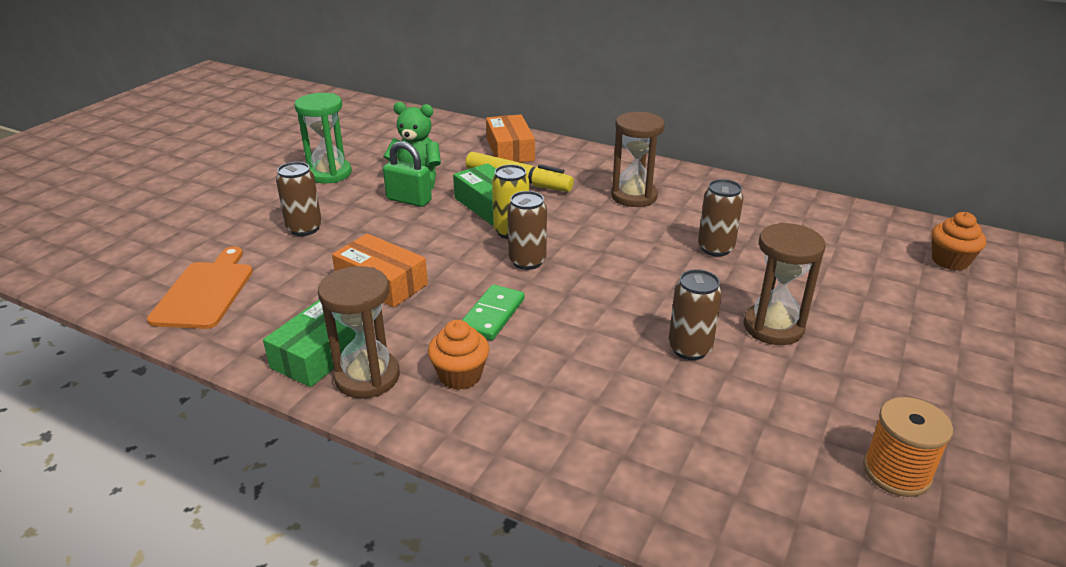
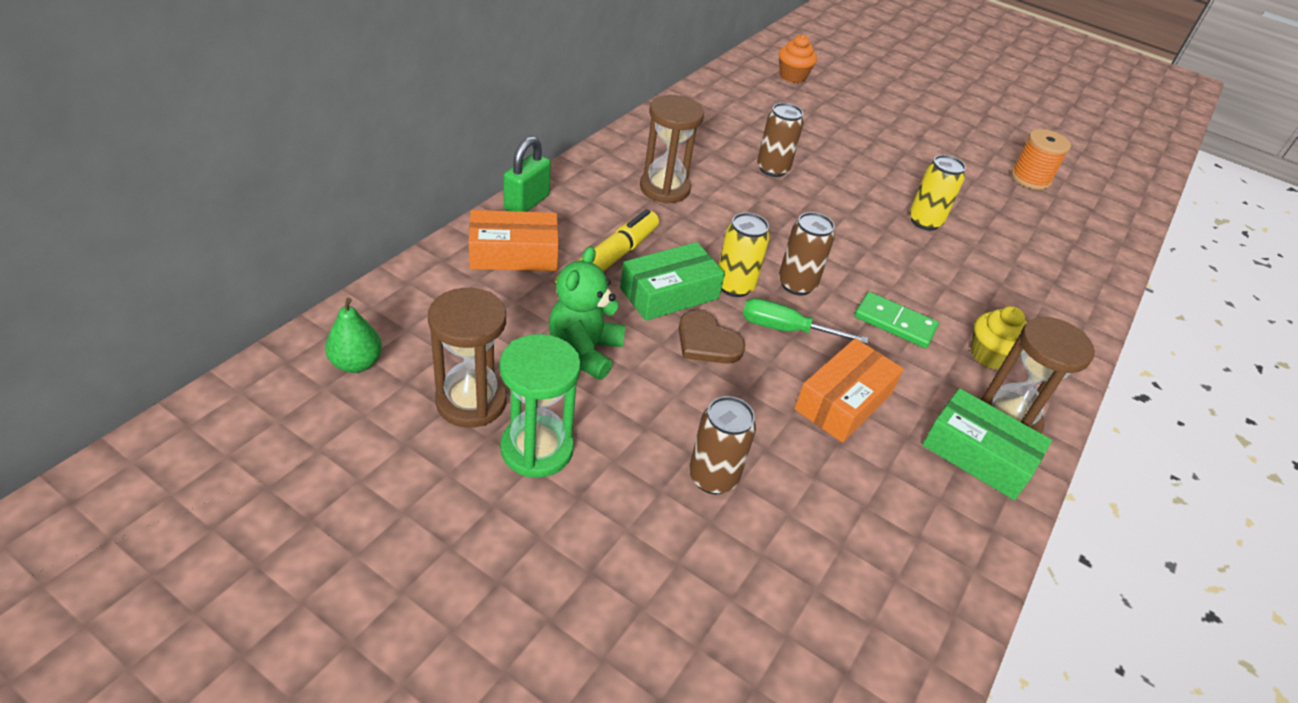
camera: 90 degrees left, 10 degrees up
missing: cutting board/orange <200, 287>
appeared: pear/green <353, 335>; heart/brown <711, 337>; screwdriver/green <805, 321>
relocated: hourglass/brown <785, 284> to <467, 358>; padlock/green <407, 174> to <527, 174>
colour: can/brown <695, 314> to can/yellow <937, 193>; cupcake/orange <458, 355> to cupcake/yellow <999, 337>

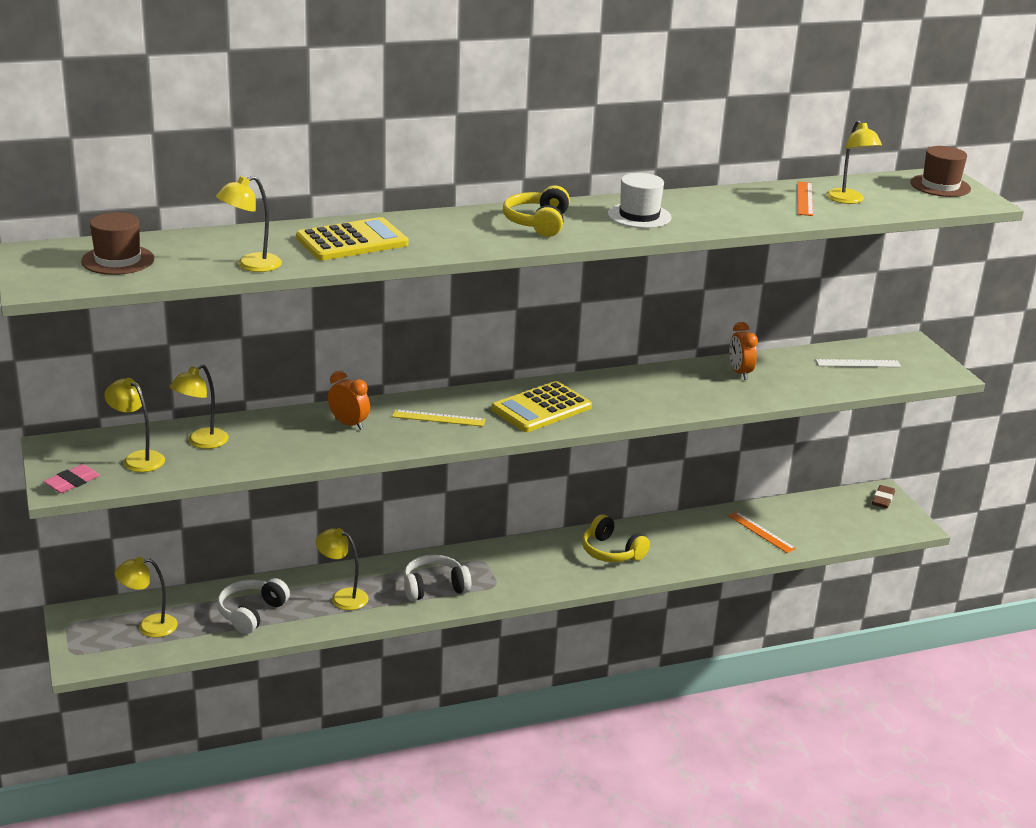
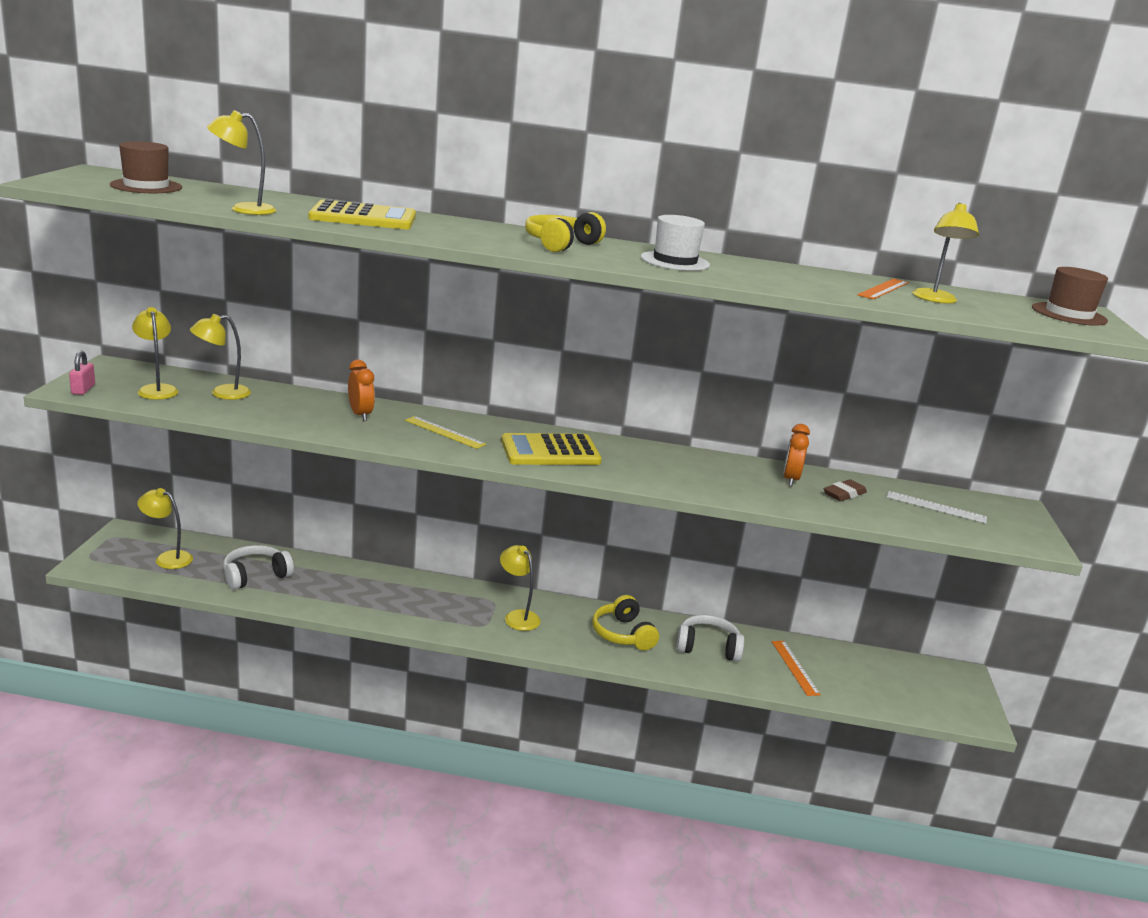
camera: 25 degrees right, 5 degrees down
relocated: lamp/yellow <342, 569> to <520, 588>; headphones/white <437, 578> to <710, 638>; eraser/brown <883, 496> to <845, 490>
exchanged: eraser/pink <72, 478> to padlock/pink <82, 373>

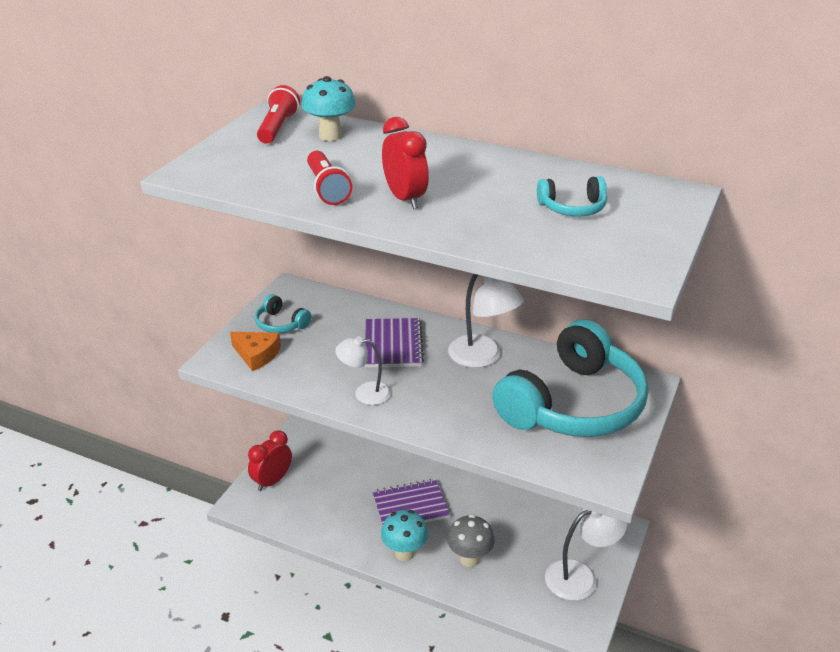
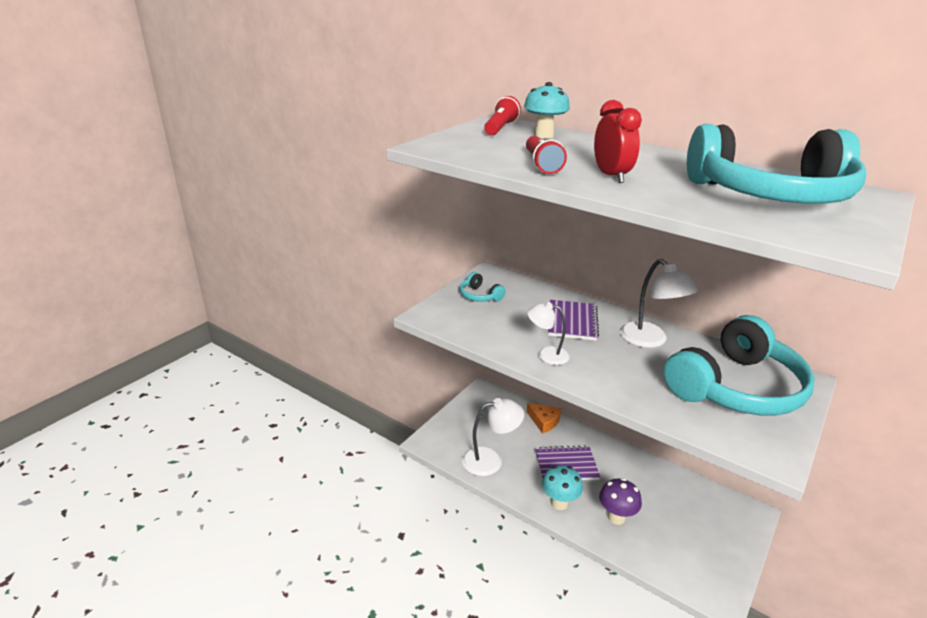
camera: 10 degrees right, 5 degrees down
missing: clock/red <270, 460>
relocated: lamp/white <586, 555> to <493, 437>; cheese/orange <255, 351> to <543, 418>
colour: mushroom/grey <471, 540> to mushroom/purple <620, 501>
size: headphones/turquoise <572, 196> = <777, 164> x2.45

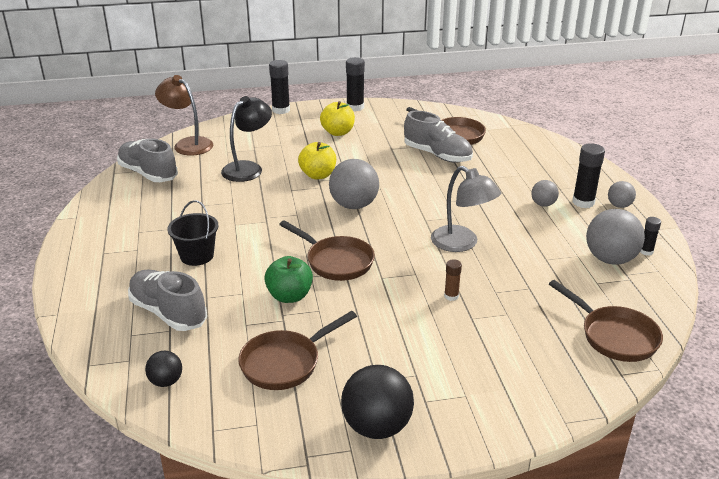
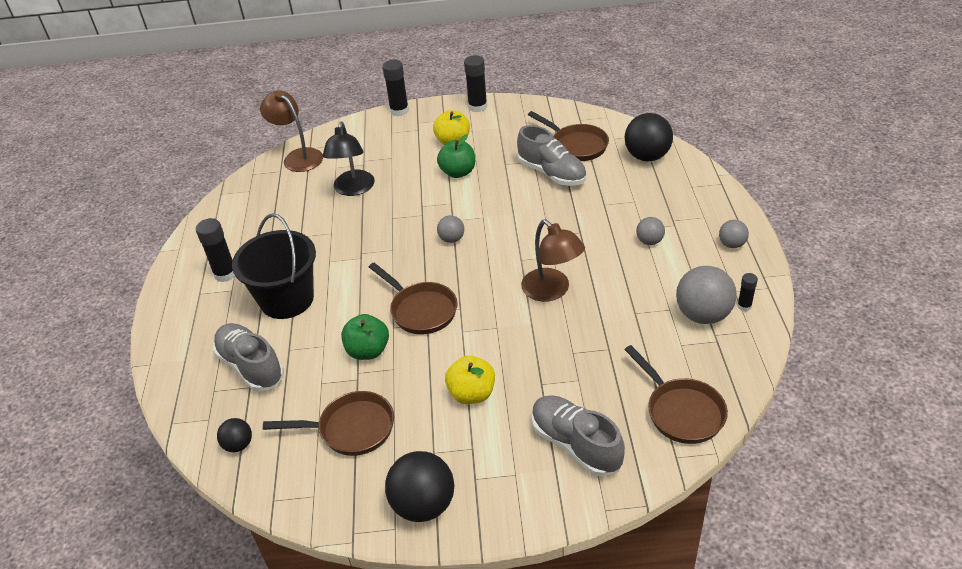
camera: 10 degrees right, 10 degrees up
missing: glue stick/brown <453, 280>
appeared: apple/green <456, 156>; ball/black <649, 137>
relocated: glue stick/black <589, 175> to <215, 250>; apple/yellow <317, 160> to <470, 379>; shoe/grey <147, 160> to <578, 436>
colour: lamp/grey <466, 209> to lamp/brown <553, 261>
spun: pan/brown <297, 350> = <328, 423> 150 degrees counterclockwise; lamp/black <246, 139> = <349, 159> 135 degrees clockwise
size: bucket/black <193, 233> = <274, 266> x1.65; ball/grey <354, 184> = <450, 229> x0.53

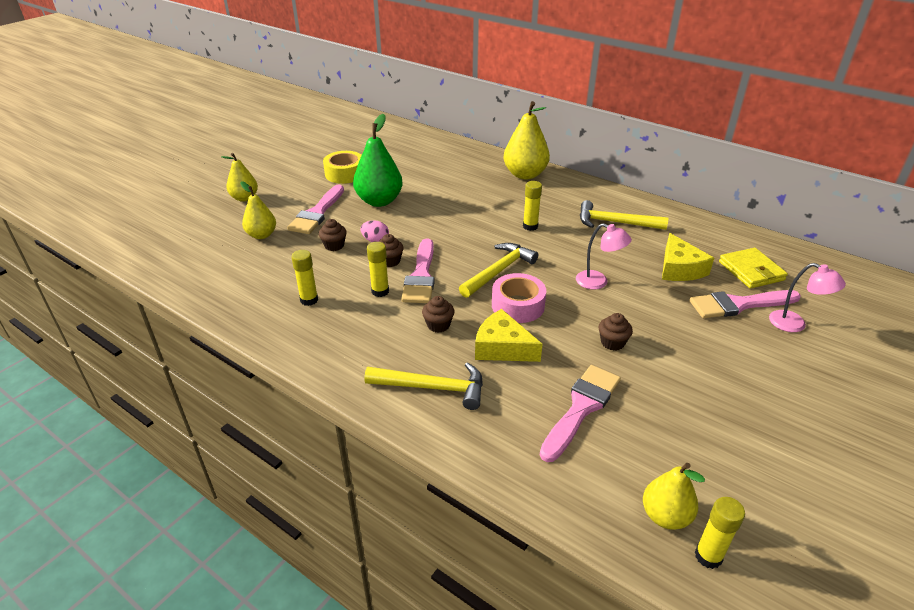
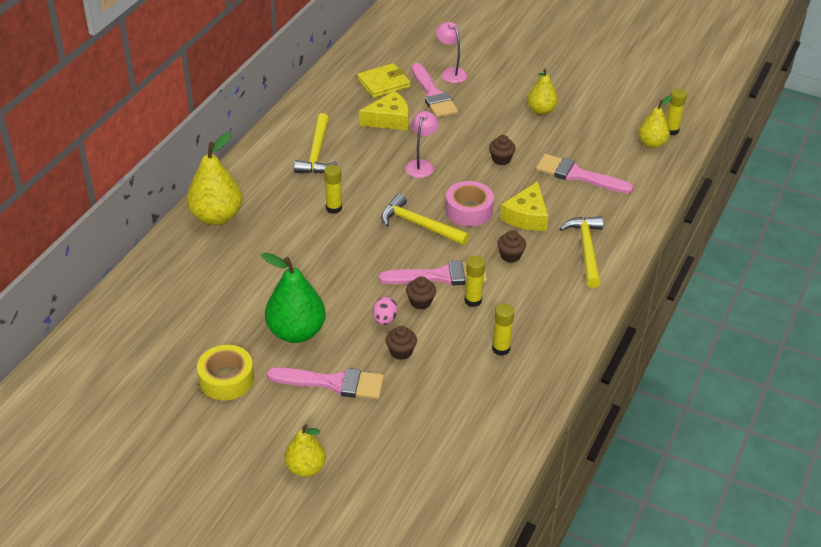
camera: 100 degrees left, 5 degrees up
relocated: pear/yellow <258, 210> to <542, 91>
spun: lamp/pink <807, 297> = <451, 52> 60 degrees counterclockwise

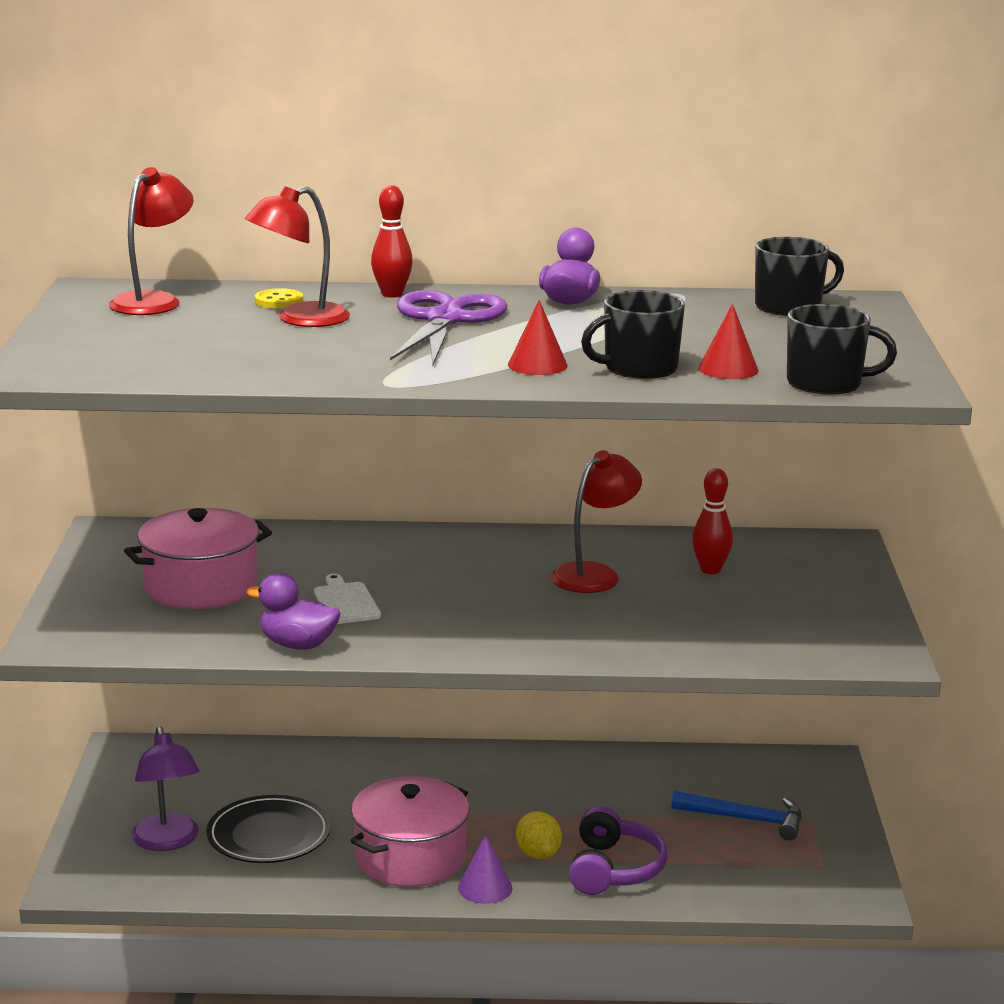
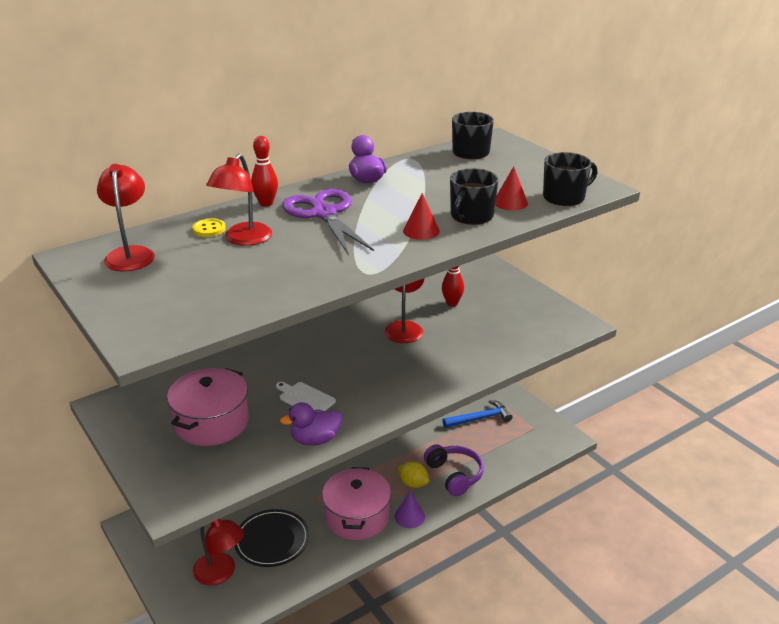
camera: 35 degrees left, 10 degrees up
colour: lamp/purple <165, 788> to lamp/red <218, 552>

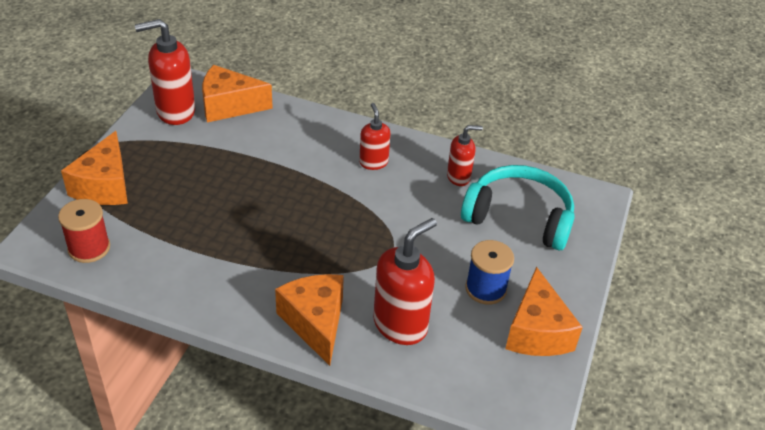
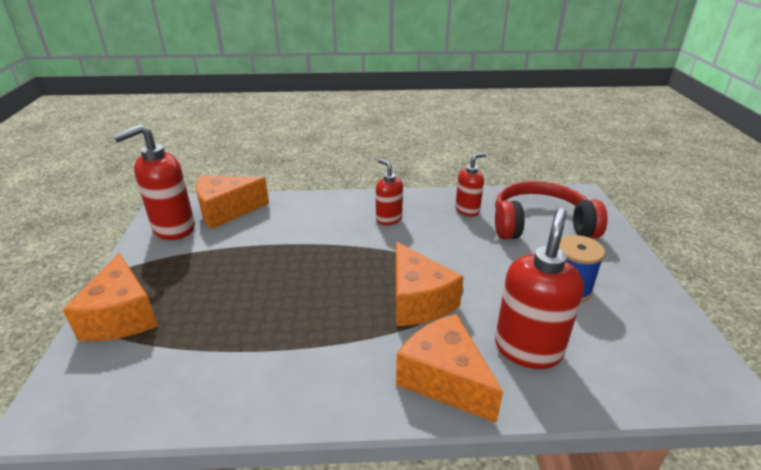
camera: 20 degrees left, 10 degrees down
missing: spool/red <84, 231>
relocated: cheese/orange <544, 311> to <429, 284>
colour: headphones/turquoise <518, 207> to headphones/red <551, 210>

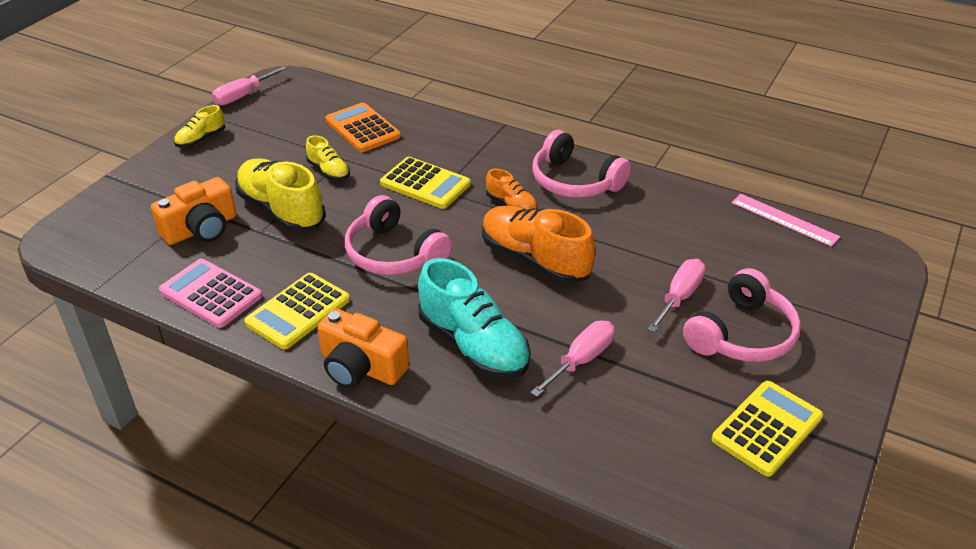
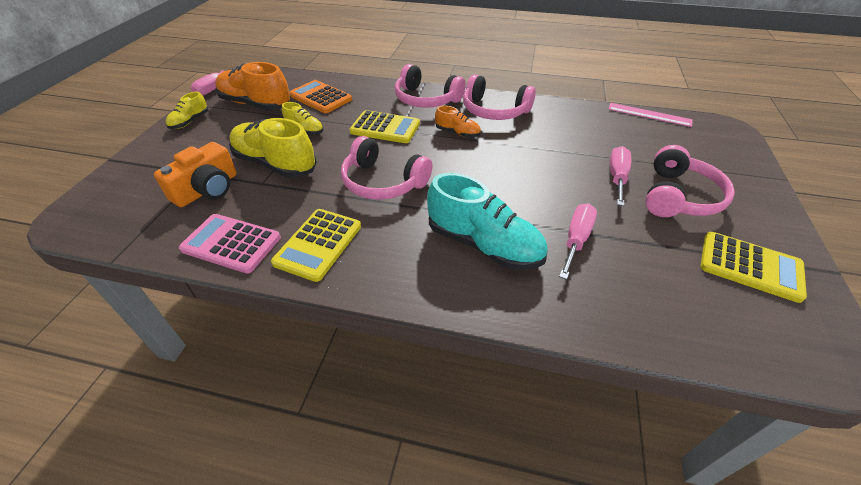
camera: 15 degrees left, 5 degrees up
missing: camera/orange <363, 348>
appeared: headphones/pink <430, 86>
relocated: shoe/orange <538, 244> to <253, 86>
spun: calculator/yellow <767, 429> = <754, 267> 90 degrees clockwise

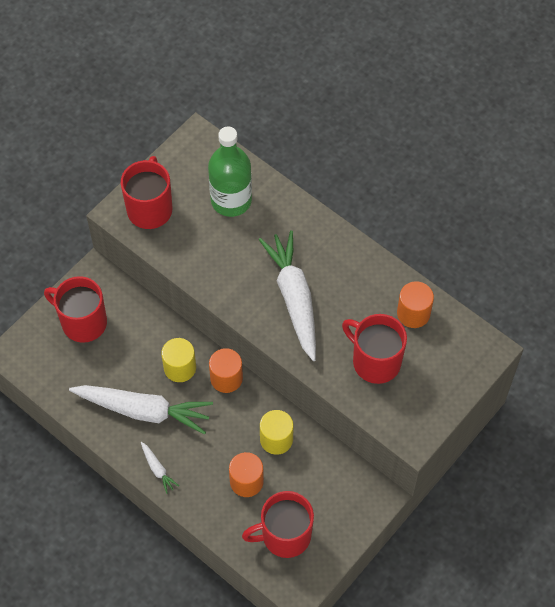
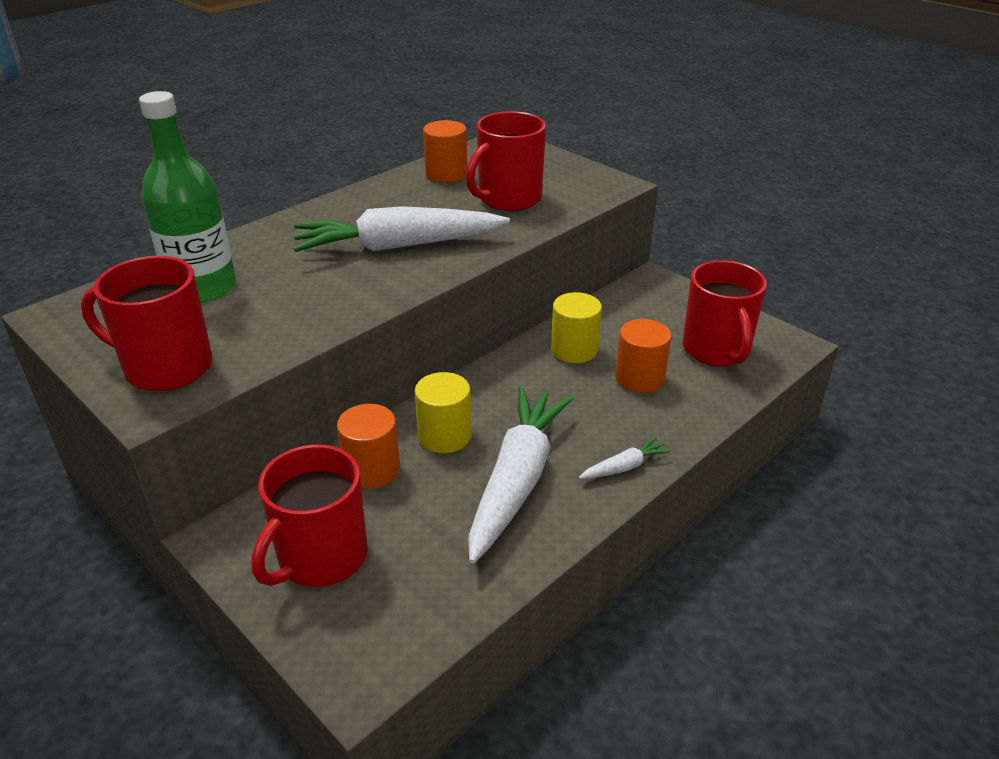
camera: 85 degrees left, 25 degrees down
relocated: cylinder/orange <226, 370> to <368, 446>

